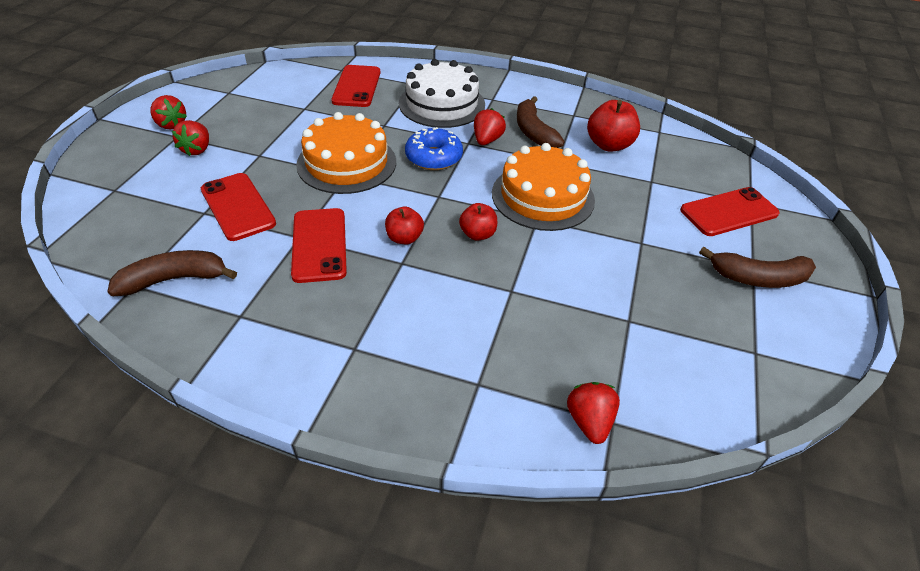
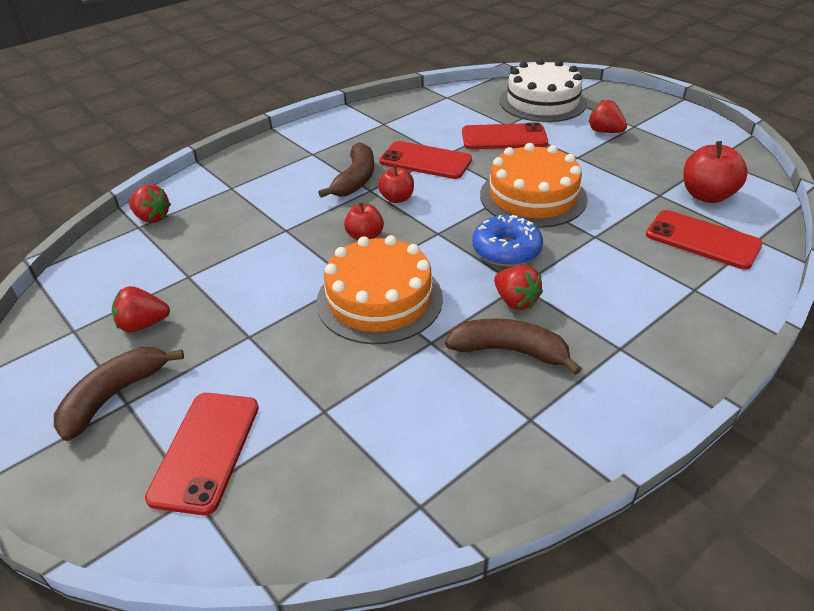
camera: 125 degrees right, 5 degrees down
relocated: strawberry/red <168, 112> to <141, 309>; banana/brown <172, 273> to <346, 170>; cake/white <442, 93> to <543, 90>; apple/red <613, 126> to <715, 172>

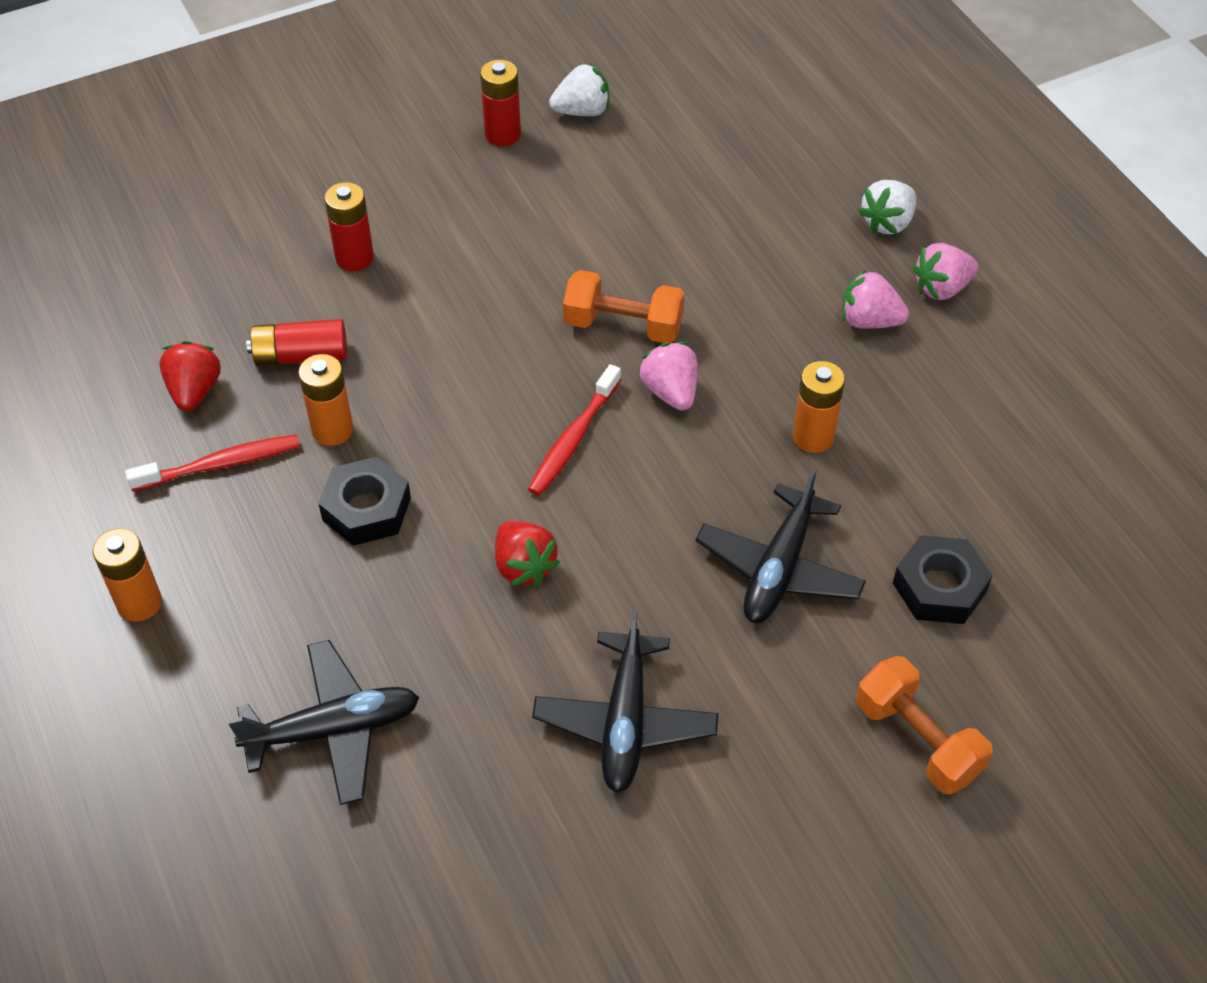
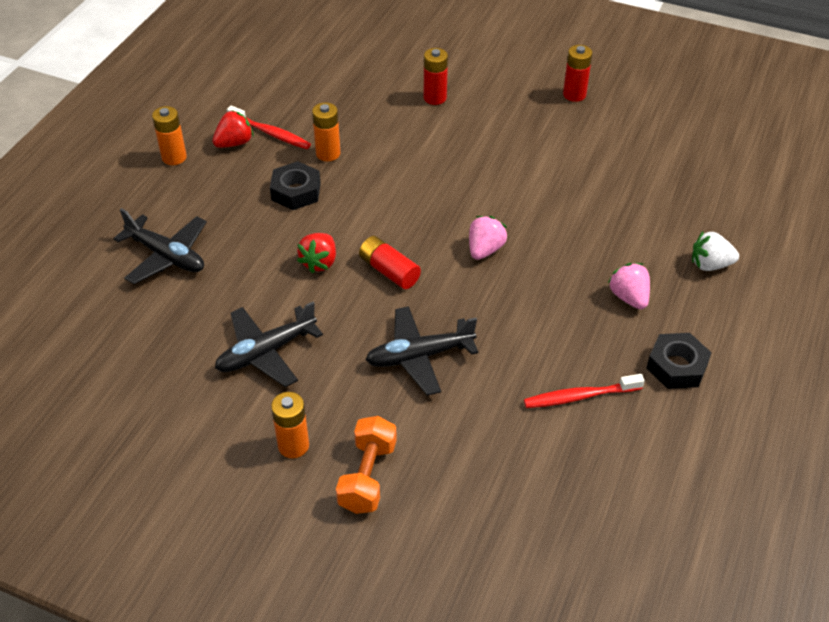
camera: 50 degrees right, 5 degrees down
missing: strawberry/white <579, 89>; dumbbell/orange <624, 306>; strawberry/pink <945, 271>
relocated: strawberry/red <190, 376> to <233, 129>; battery/orange <819, 407> to <290, 425>; battery/red <296, 342> to <390, 262>; toothbrush/red <574, 430> to <584, 391>; nut/black <943, 579> to <679, 361>

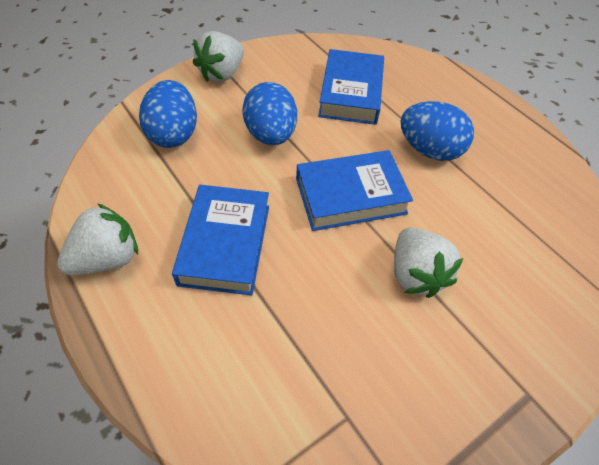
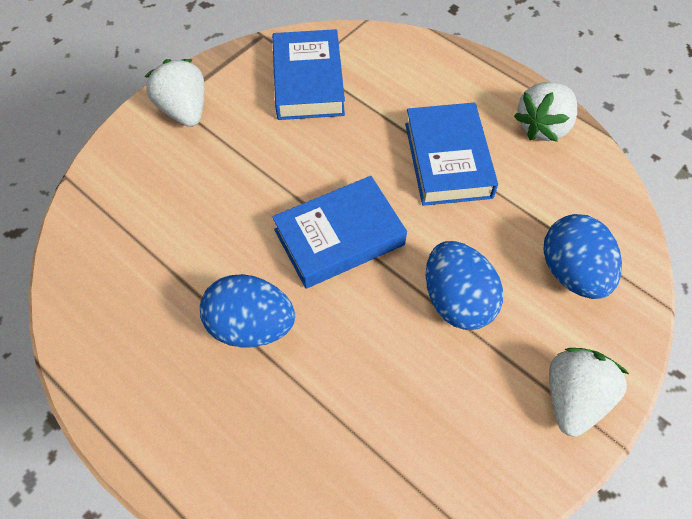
camera: 170 degrees right, 5 degrees up
relocated: strawberry/white <429, 263> to <174, 93>; book/blue <351, 87> to <308, 74>

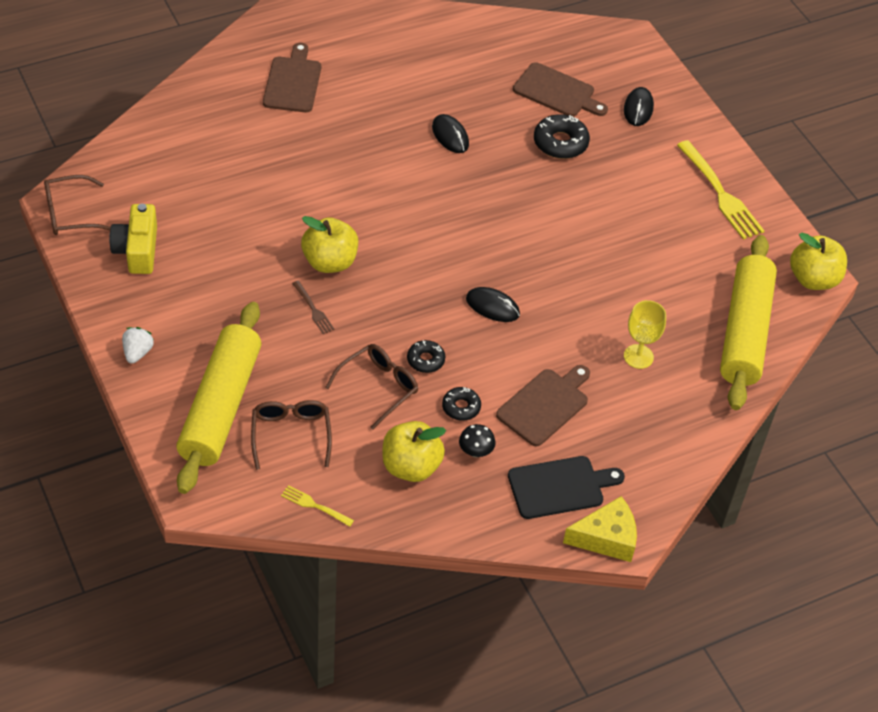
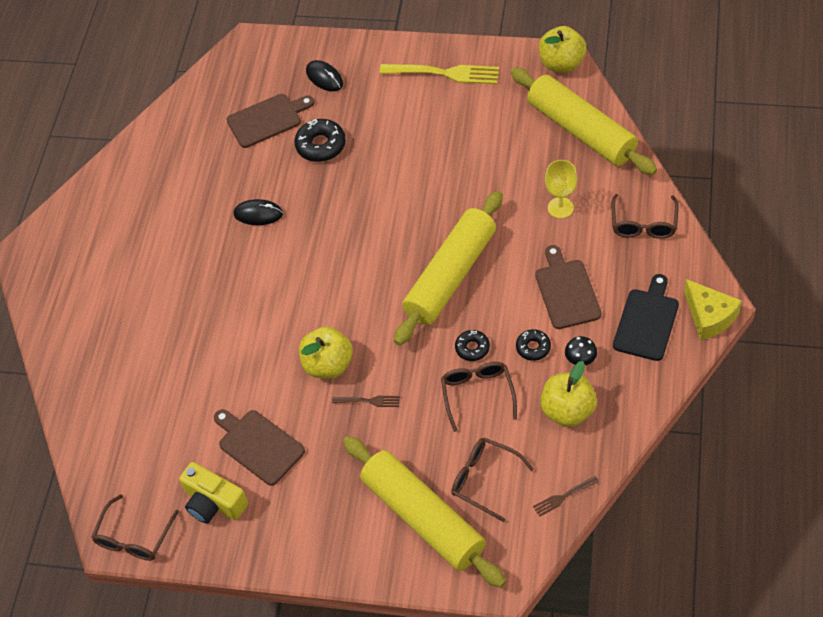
camera: 45 degrees left, 5 degrees up
missing: strawberry/white <138, 345>
appeared: glasses/brown <645, 216>
relocated: cutting board/brown <292, 77> to <259, 447>
exchanged: mouse/black <493, 304> to rolling pin/yellow <448, 268>
colour: fork/yellow <317, 506> to fork/brown <566, 496>
spun: cheese/yellow <600, 529> = <713, 309> 120 degrees clockwise

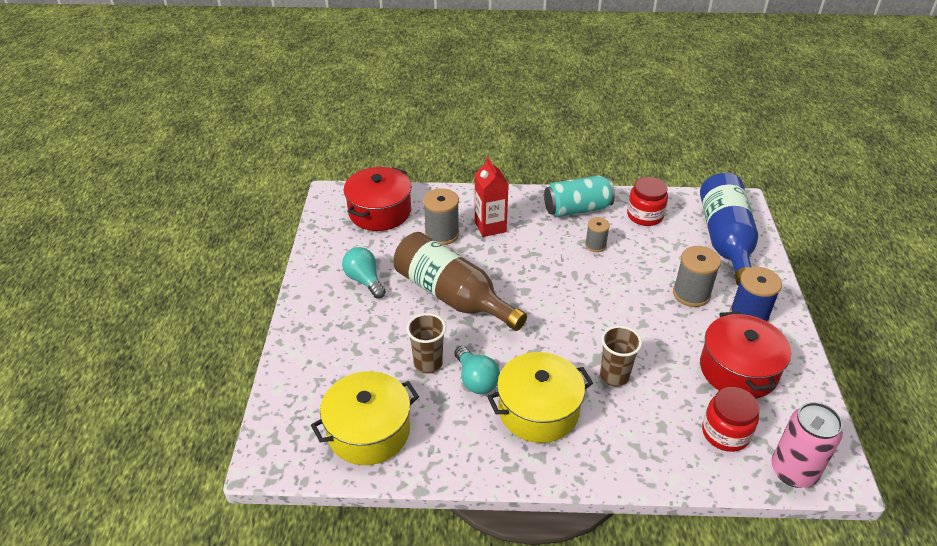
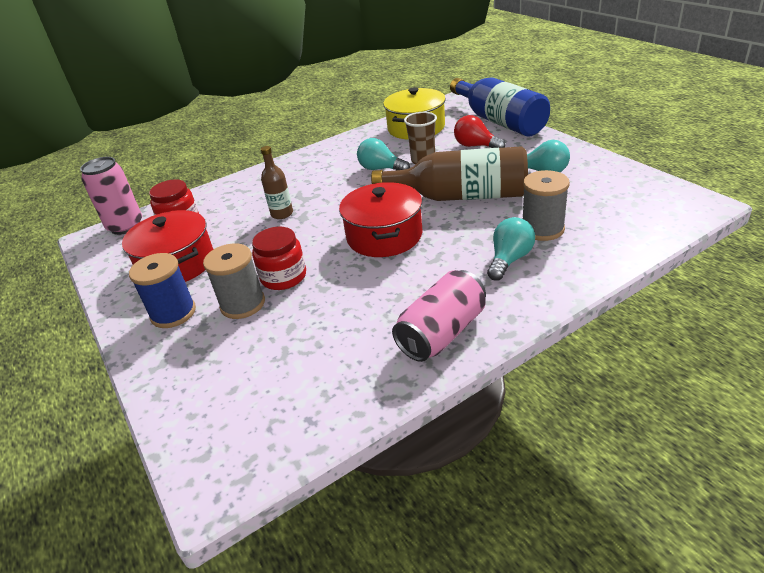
camera: 150 degrees right, 5 degrees down
missing: pot/yellow <540, 397>; spool/grey <597, 234>
appeared: light bulb/red <480, 131>
relocated: jar/red <647, 201> to <279, 258>; pot/red <378, 199> to <381, 219>; bottle/blue <729, 229> to <500, 107>
exchanged: cup/brown <621, 356> to bottle/brown <277, 182>; carton/red <492, 197> to light bulb/turquoise <511, 249>
colour: can/turquoise <579, 196> to can/pink <439, 316>

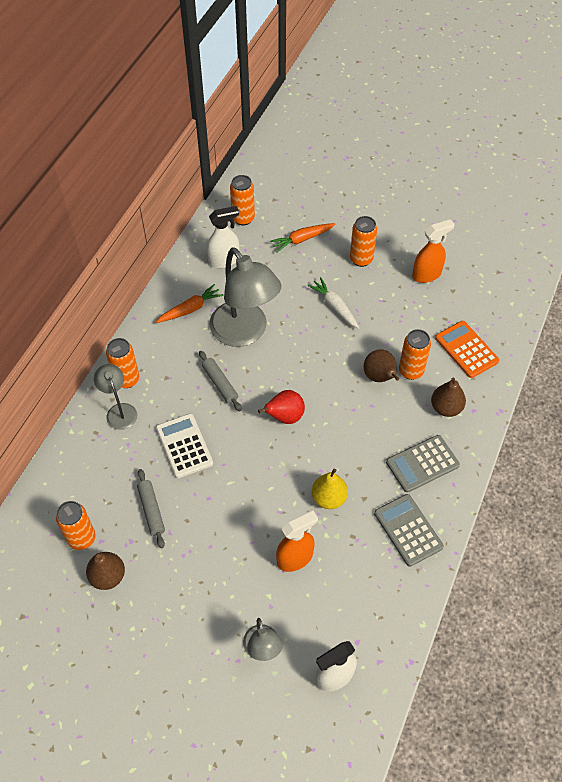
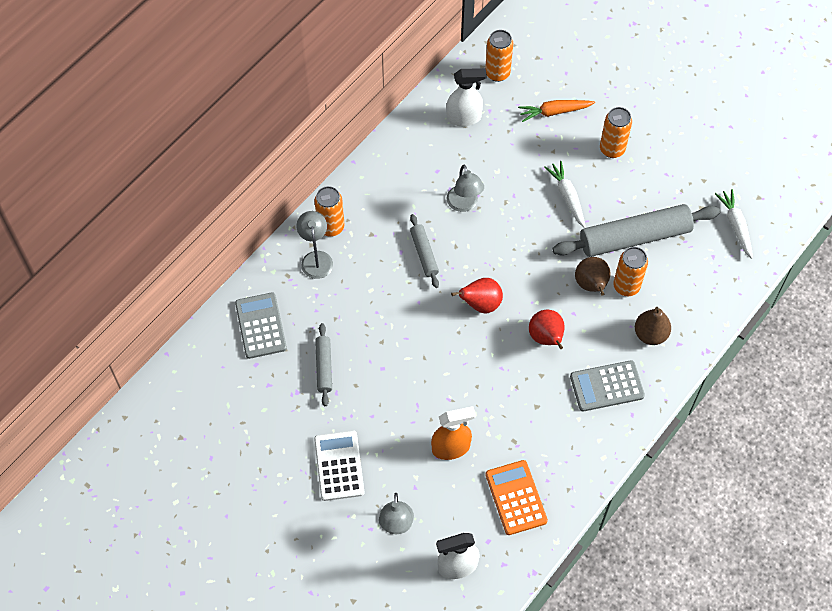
camera: 15 degrees right, 5 degrees up
missing: can/orange <76, 525>; pear/brown <105, 571>; carrot/orange <189, 303>; pear/yellow <330, 488>; spray bottle/orange <433, 251>
appeared: pear/red <547, 329>; rolling pin/grey <636, 230>; carrot/white <734, 224>
relocated: calculator/grey <409, 530> to <261, 325>; calculator/white <184, 445> to <339, 466>; calculator/orange <467, 349> to <516, 497>
size: lamp/grey <245, 297> = <465, 188> x0.51

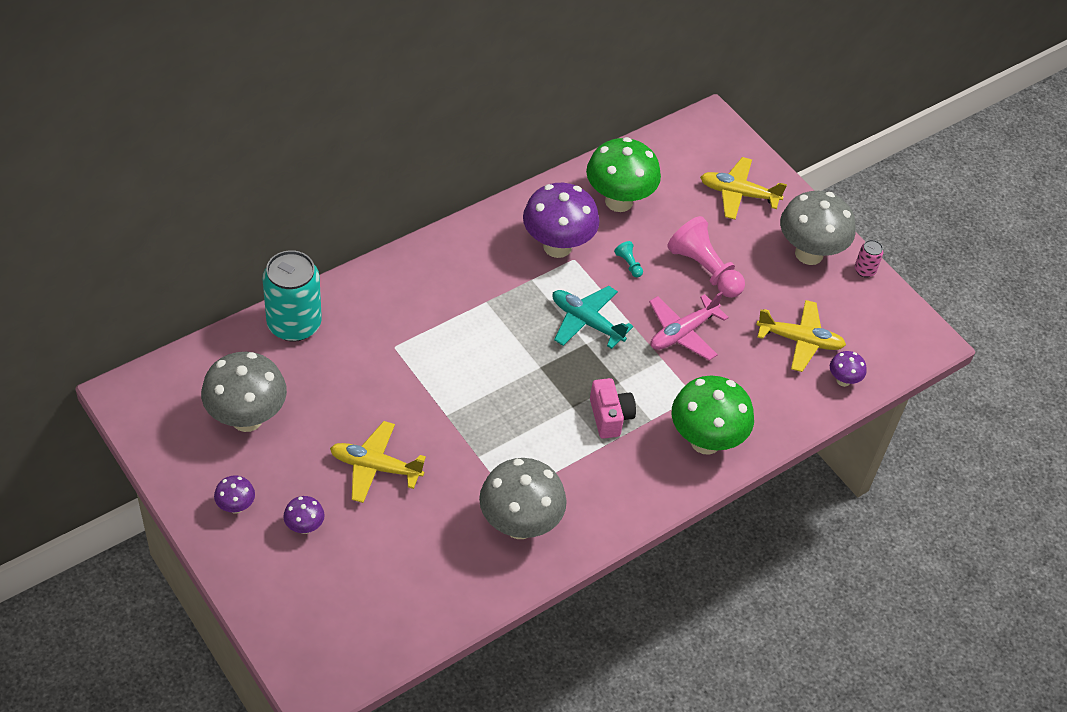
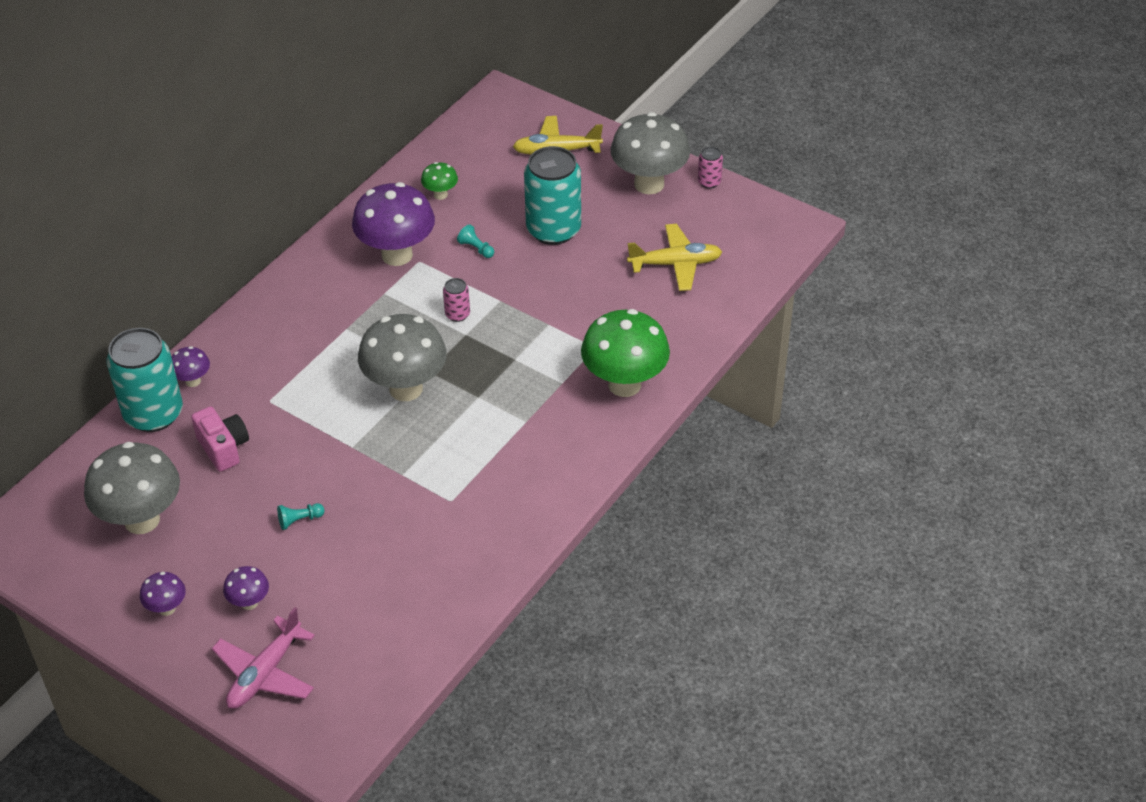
camera: 15 degrees left, 5 degrees down
relocated: mushroom/purple <848, 369> to <190, 366>; camera/pink <613, 408> to <220, 439>; plane/pink <689, 326> to <263, 658>; mushroom/grey <523, 498> to <402, 357>
exchanged: plane/yellow <378, 462> to pawn/turquoise <301, 516>; plane/turquoise <593, 317> to can/pink <456, 300>; pawn/pink <706, 257> to can/turquoise <552, 195>
size: mushroom/green <623, 174> = <439, 181> x0.47

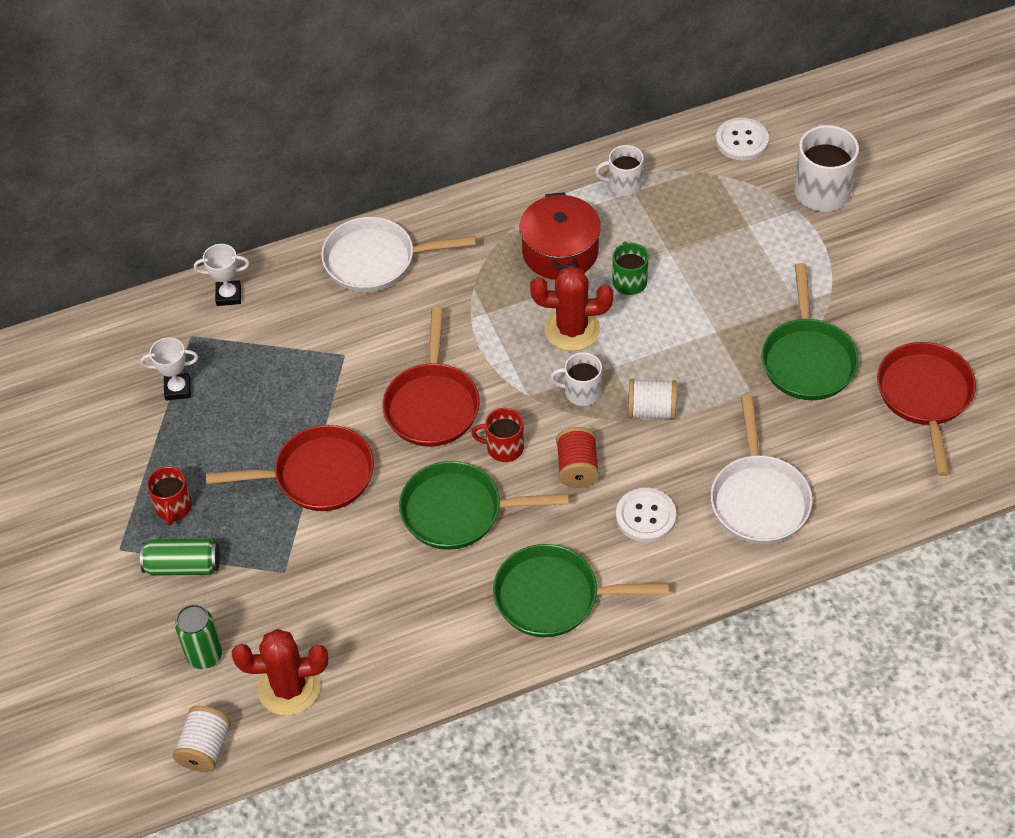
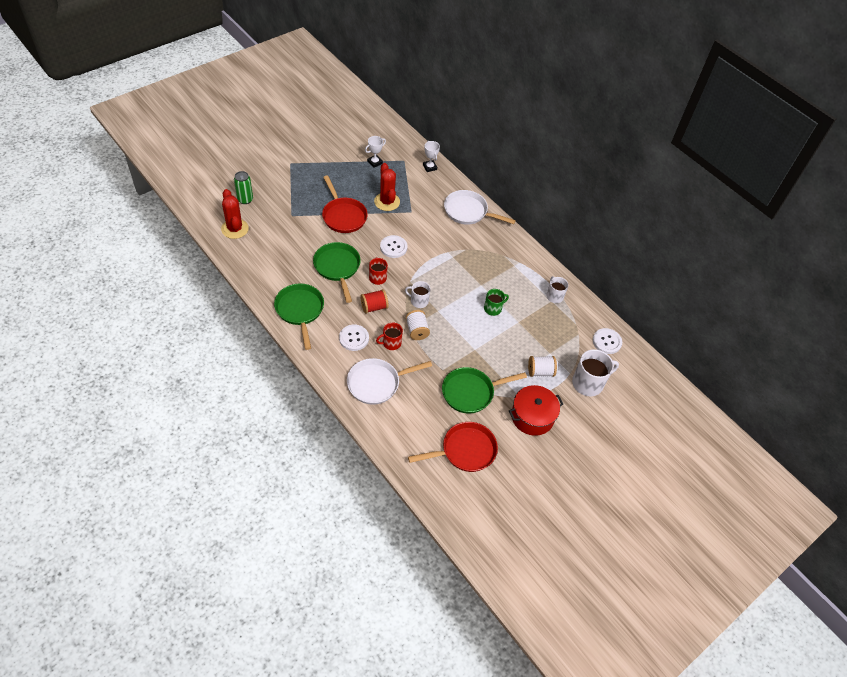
camera: 65 degrees right, 0 degrees up
missing: can/green <180, 557>
relocated: cactus/red <571, 308> to <387, 187>; mug/red <169, 495> to <389, 336>; pot/red <560, 236> to <536, 410>; spool/white <202, 739> to <542, 366>
exchanged: pan/red <431, 377> to button/white <394, 246>
spun: trophy/white <169, 369> = <375, 152> 75 degrees clockwise; mug/white <576, 379> = <417, 294> 60 degrees counterclockwise; pan/white <398, 254> = <480, 207> 45 degrees counterclockwise

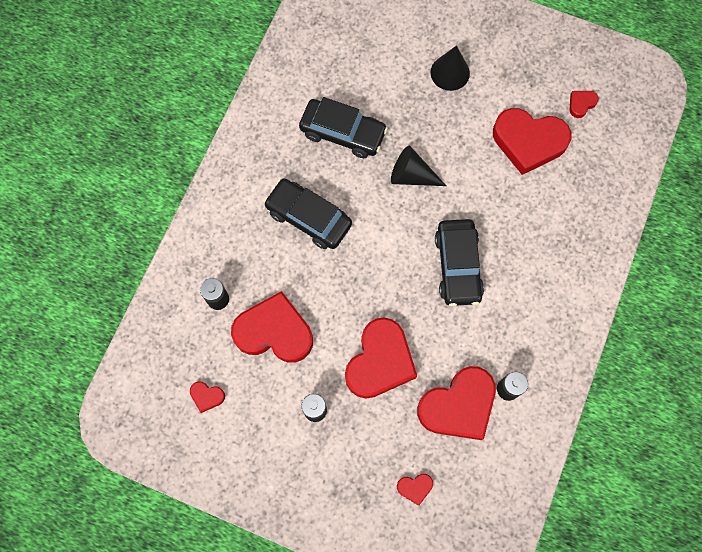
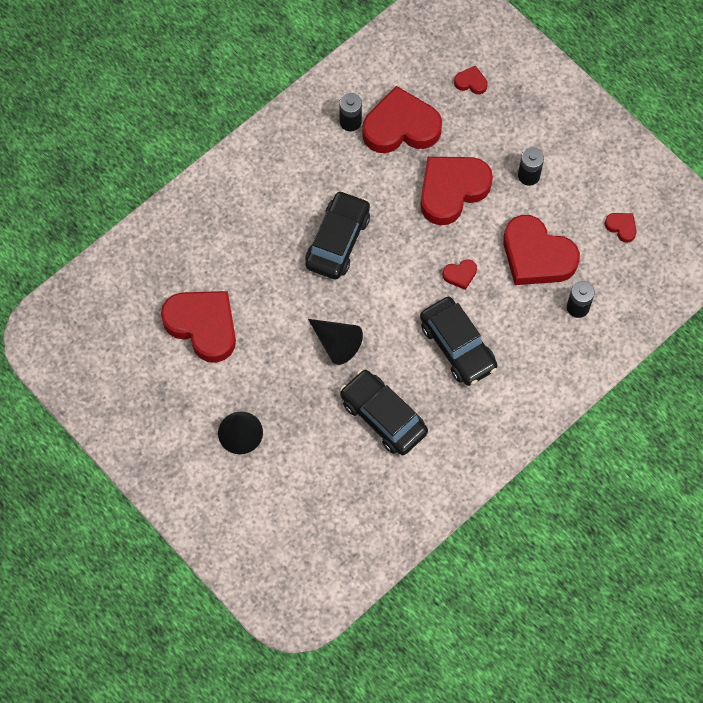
camera: 155 degrees left, 5 degrees down
relocated: heart/red <584, 104> to <459, 274>

